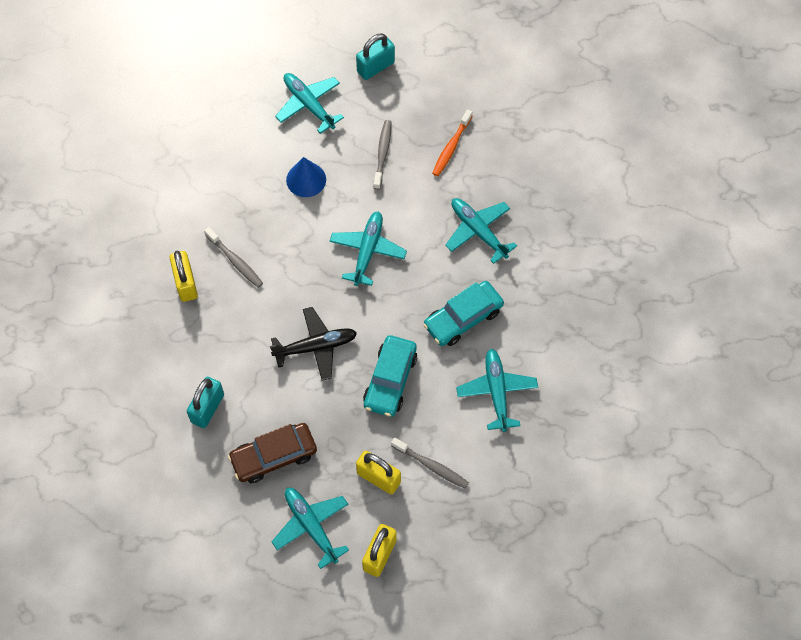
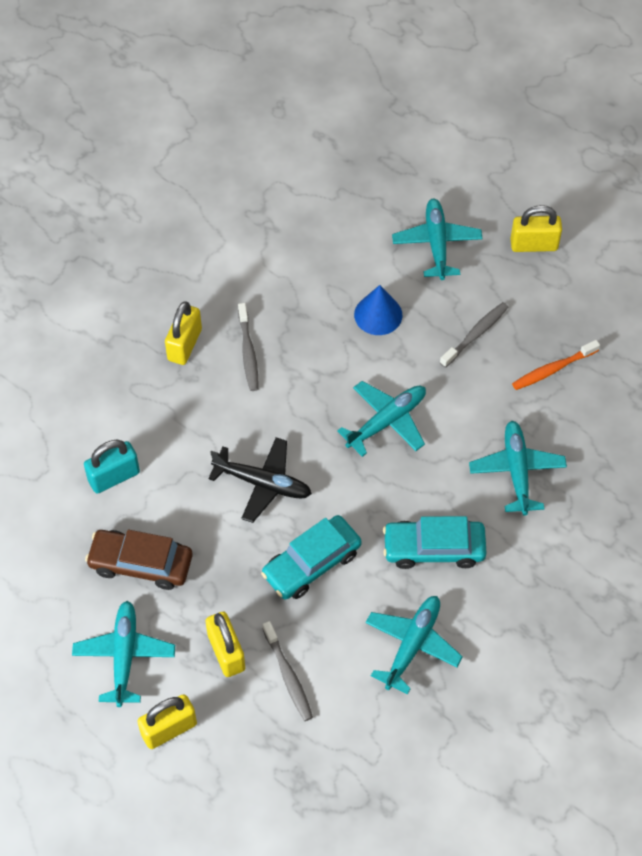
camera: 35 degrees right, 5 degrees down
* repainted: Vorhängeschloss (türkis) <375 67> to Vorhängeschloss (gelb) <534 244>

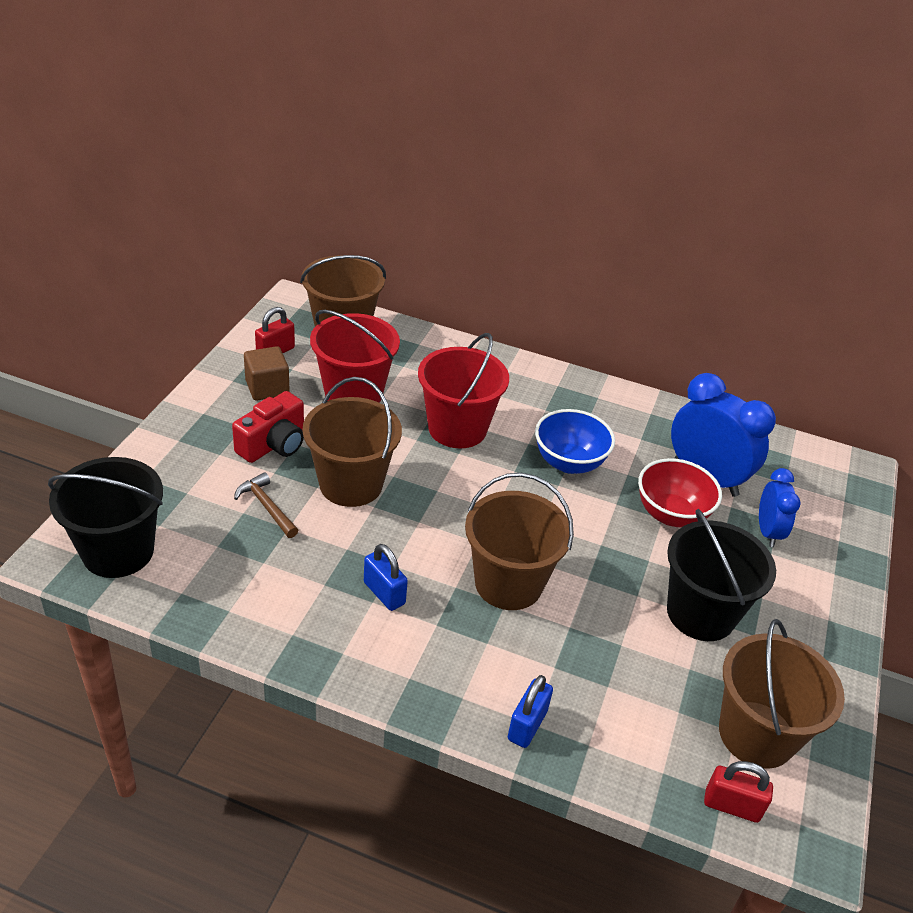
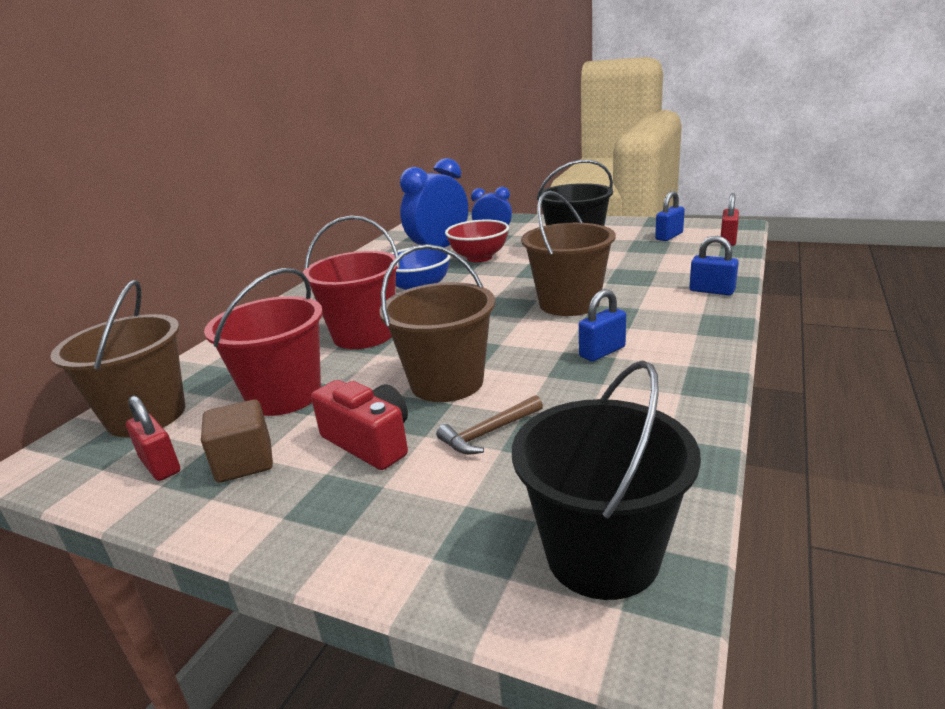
camera: 80 degrees left, 15 degrees down
* swapped: Eimer (braun) <756 734> to Vorhängeschloss (blau) <669 236>

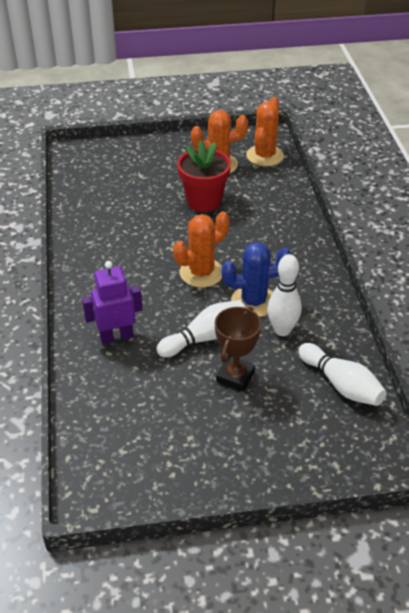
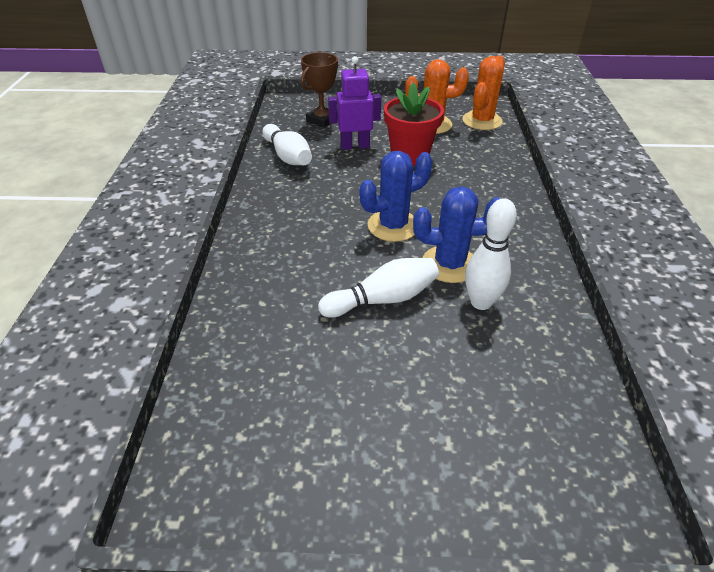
camera: 10 degrees right, 0 degrees up
* shifted: Bowlingkegel (weiß) <341 384> to <288 156>
* shifted: Pokal (braun) <235 376> to <322 120>
* shifted: Roboter (lila) <116 336> to <355 146>
* repainted: Kaktus (orange) <201 273> to Kaktus (blau) <393 226>

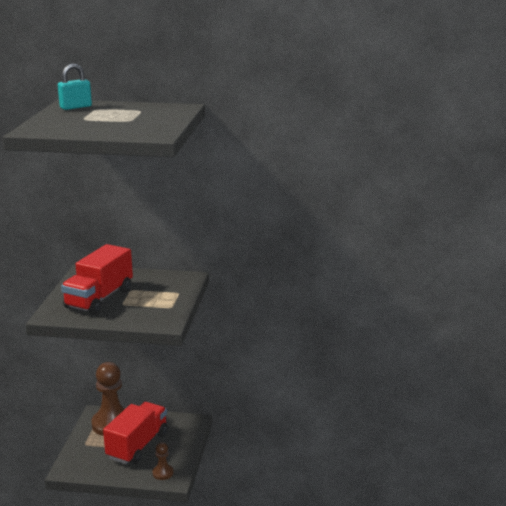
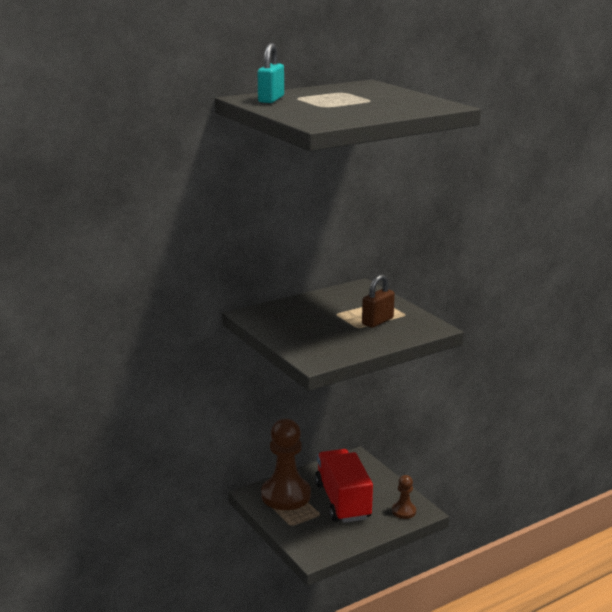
camera: 40 degrees left, 0 degrees up
* new: Vorhängeschloss (braun) <377 321>
* gone: Lastwagen (rot) <99 299>

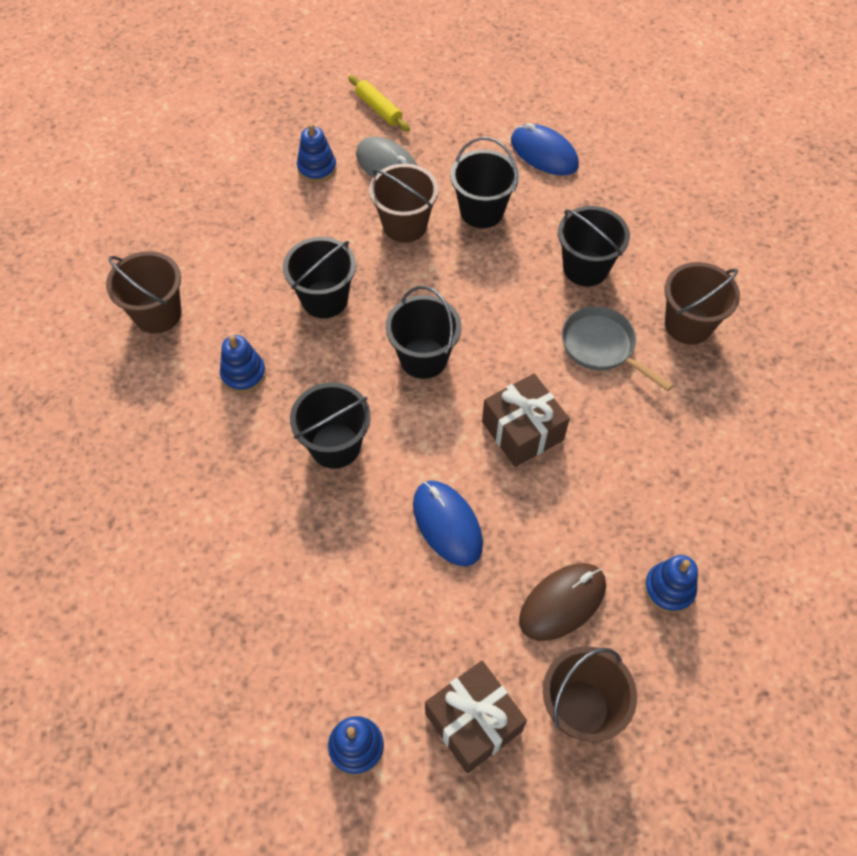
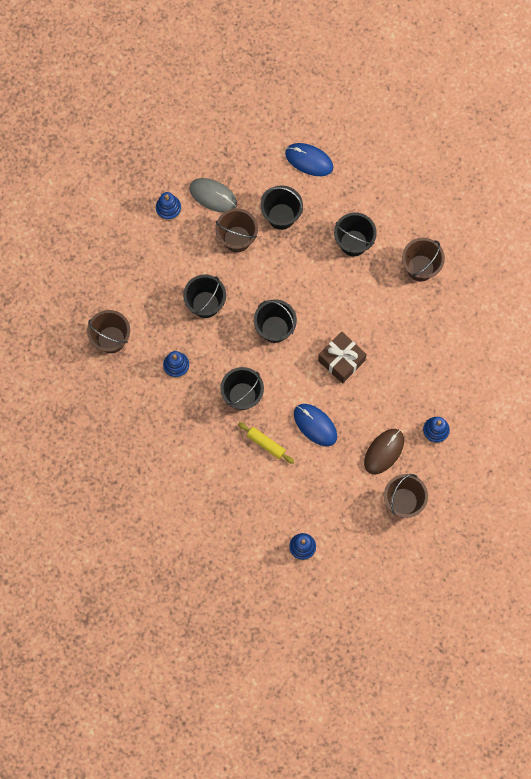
camera: 15 degrees left, 15 degrees up
* shifted: Nudelholz (gelb) <378 109> to <266 444>
* gone: Geschenk (braun) <473 722>
* gone: Pfanne (grau) <601 347>

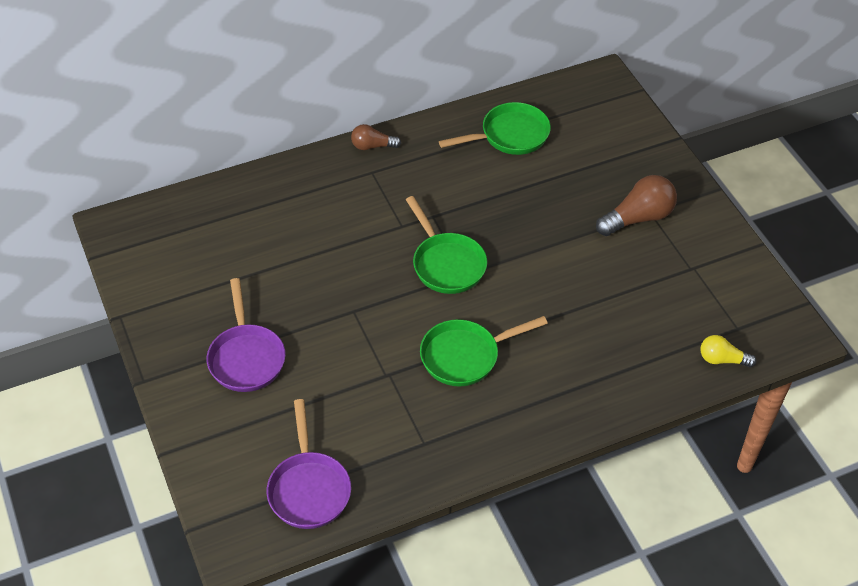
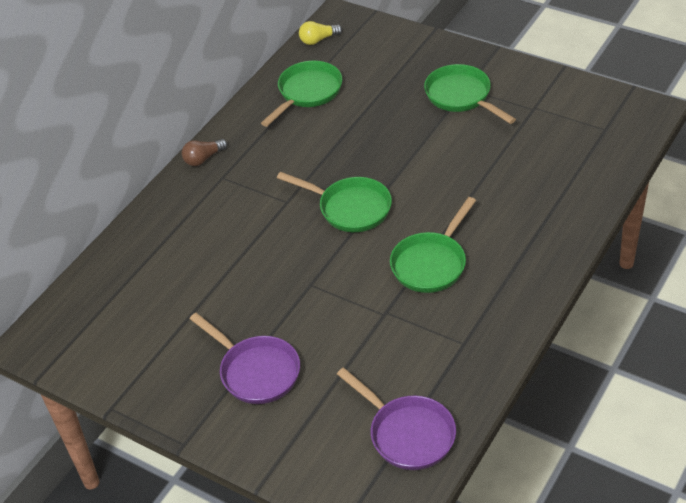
camera: 30 degrees left, 5 degrees down
* shifted: Glühbirne (gelb) <722 359> to <318 40>
* swapped: Glühbirne (braun) <638 218> to Pfanne (grün) <461 97>

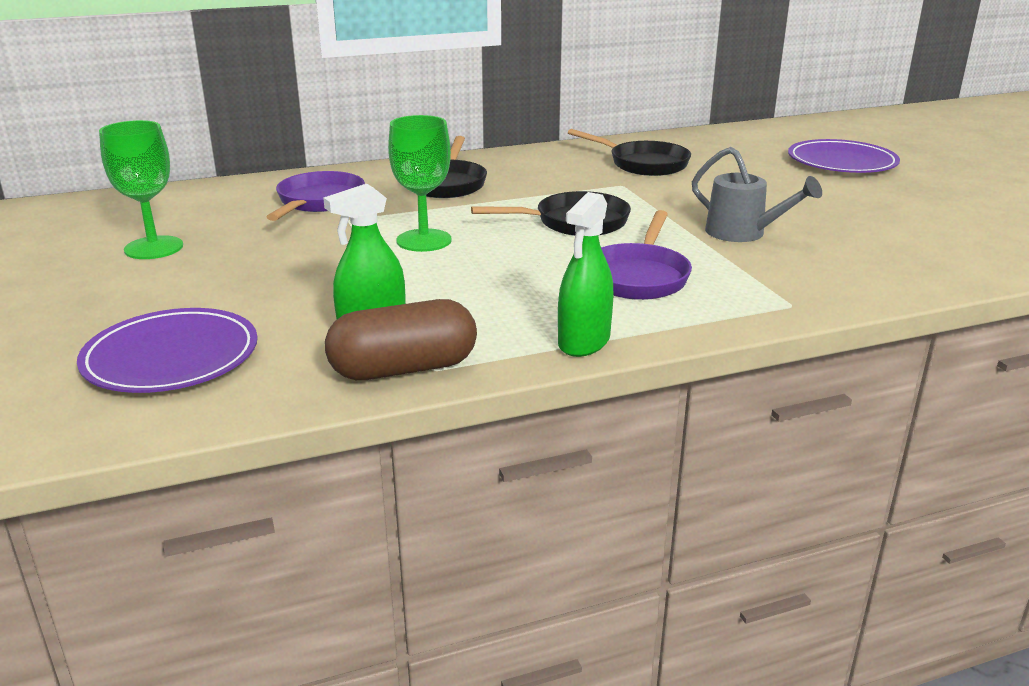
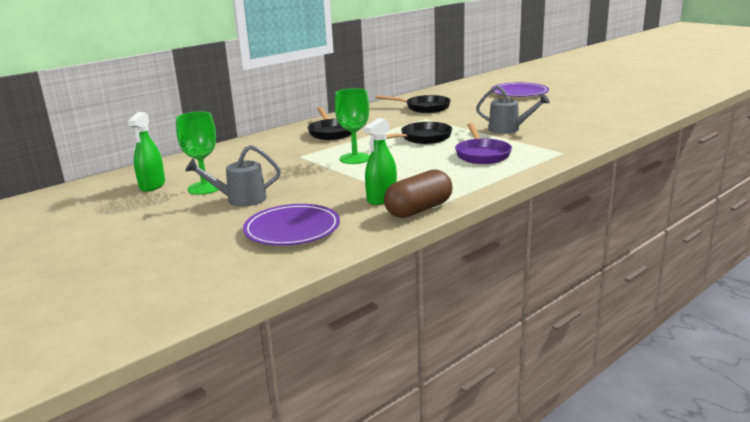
camera: 20 degrees left, 5 degrees down
* shifted: Sprühflasche (grün) <584 342> to <152 185>
* new: Gießkanne (grau) <240 199>
* gone: Pfanne (lila) <318 202>

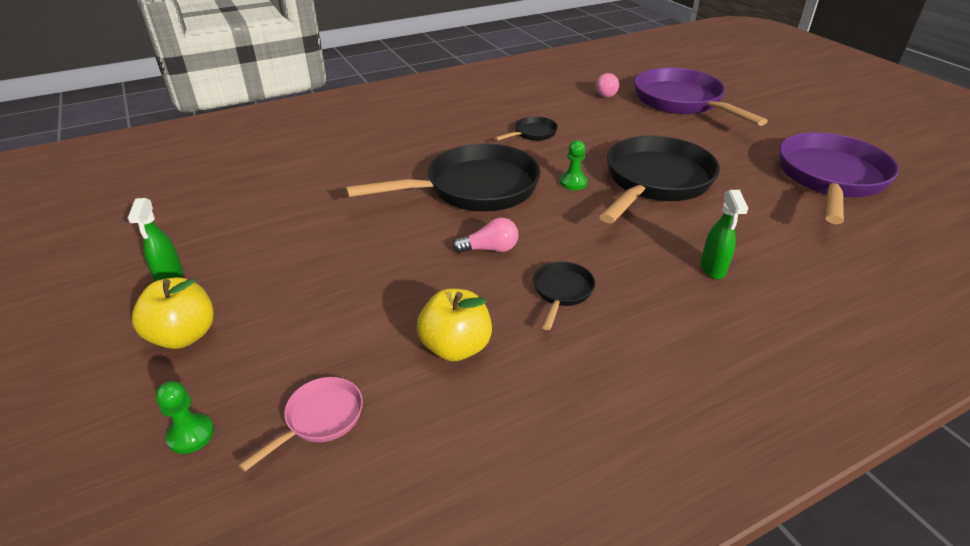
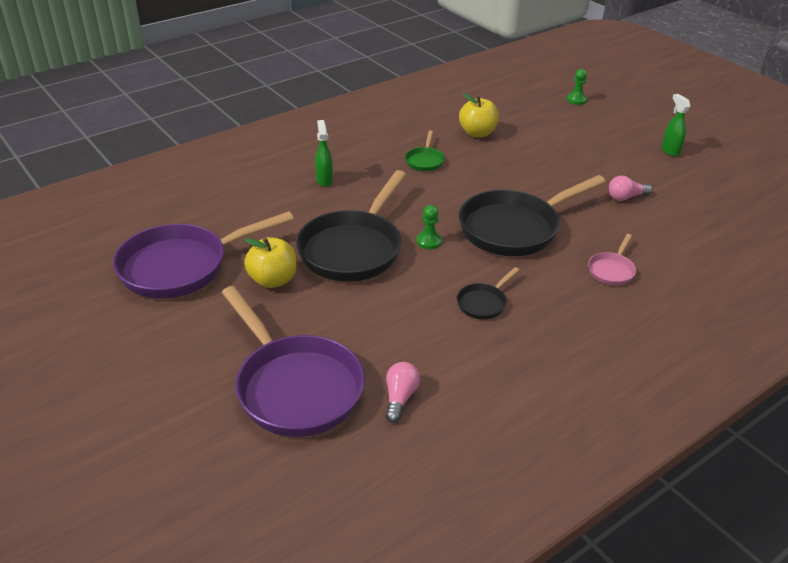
camera: 170 degrees right, 0 degrees up
* rotated: Pfanne (lila) <830 179> = <182 266> 45 degrees clockwise
* shifted: Apfel (gelb) <184 335> to <273 280>
* repainted: Pfanne (schwarz) <561 292> to Pfanne (grün) <425 161>
* shifted: Pfanne (rosa) <320 419> to <611 270>
* shifted: Glühbirne (rosa) <490 249> to <625 197>

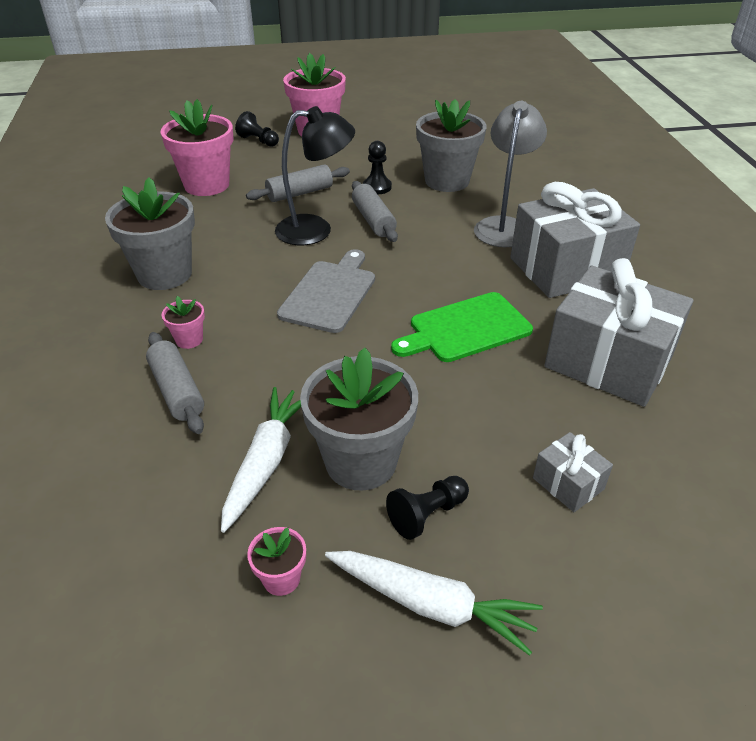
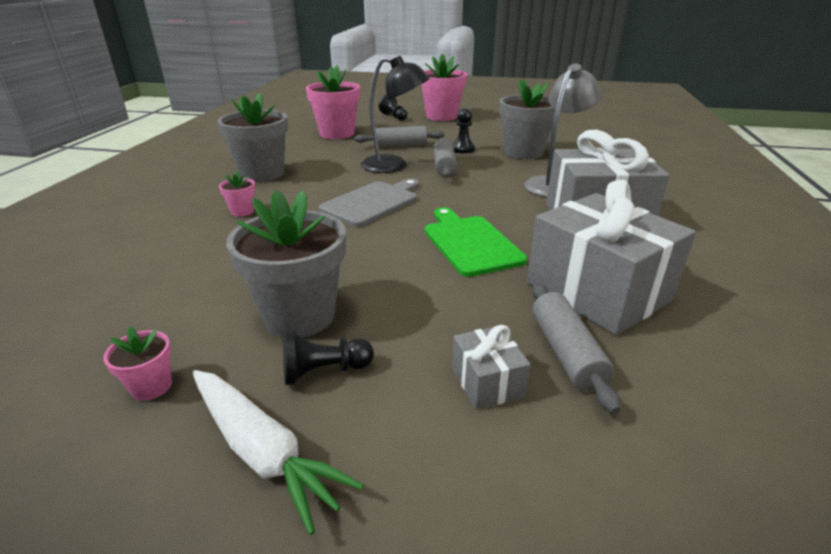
camera: 20 degrees right, 10 degrees down
* rotated: Schneidebrett (grün) <466 329> = <470 243> 75 degrees clockwise
* shifted: Nudelholz (grau) <177 391> to <566 353>
* gone: Karotte (weiß) <266 461>

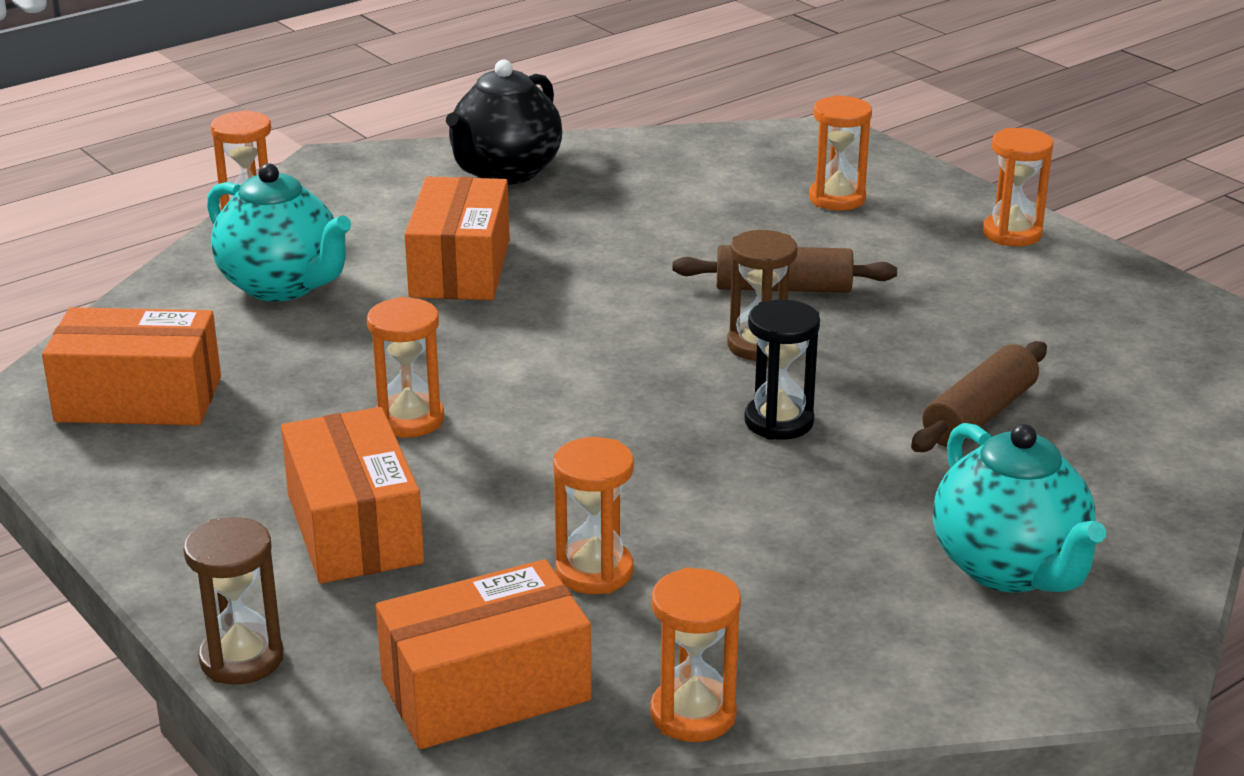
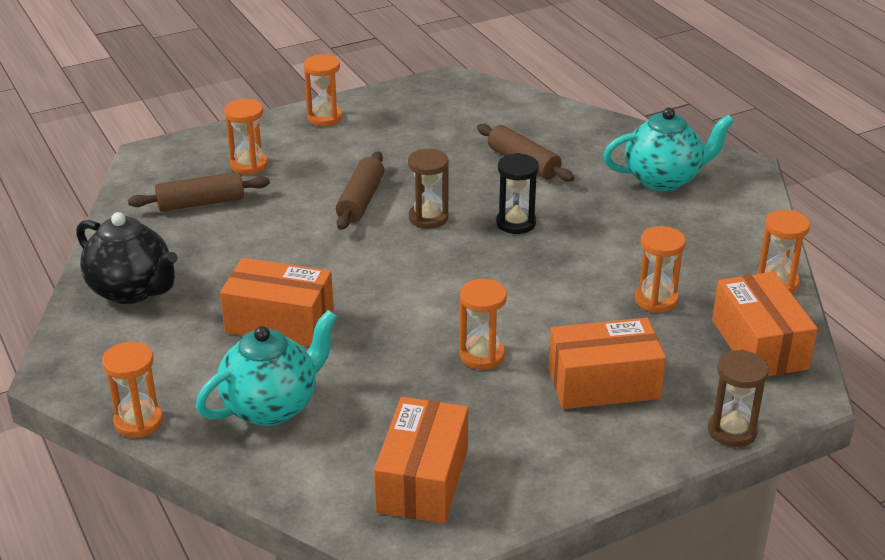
camera: 80 degrees left, 5 degrees up
* new: Nudelholz (braun) <201 203>

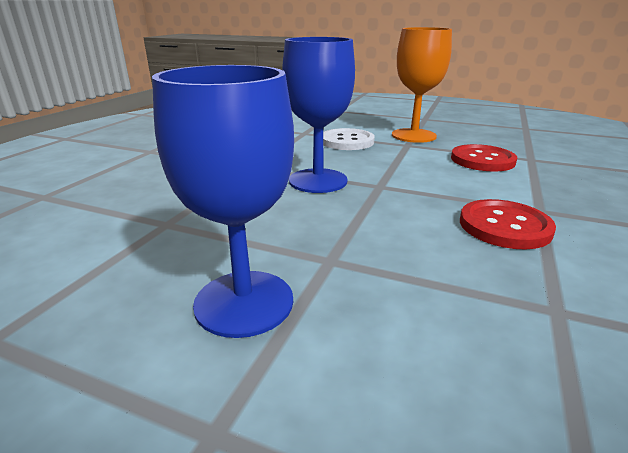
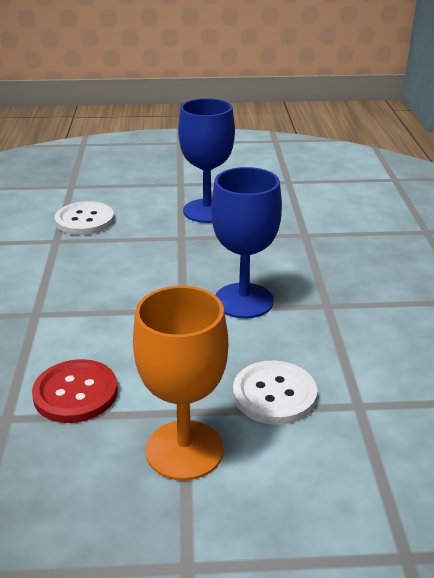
camera: 155 degrees right, 5 degrees up
* new: Knopf (weiß) <84 220>
* gone: Knopf (rot) <504 226>

